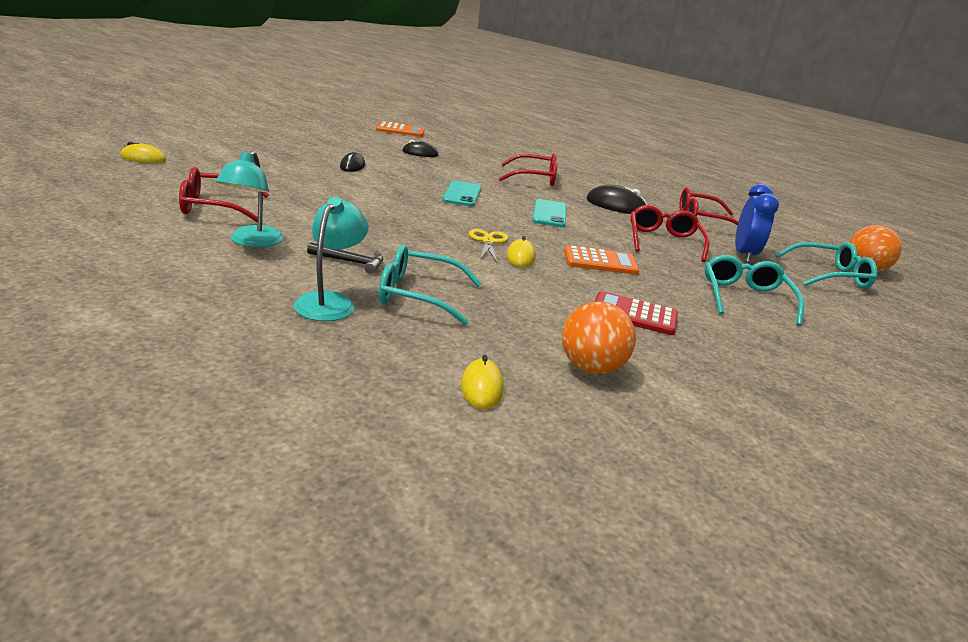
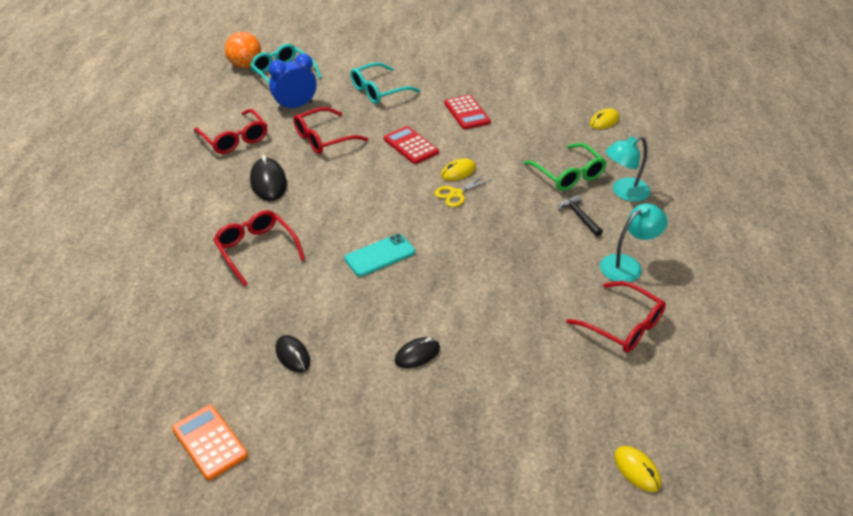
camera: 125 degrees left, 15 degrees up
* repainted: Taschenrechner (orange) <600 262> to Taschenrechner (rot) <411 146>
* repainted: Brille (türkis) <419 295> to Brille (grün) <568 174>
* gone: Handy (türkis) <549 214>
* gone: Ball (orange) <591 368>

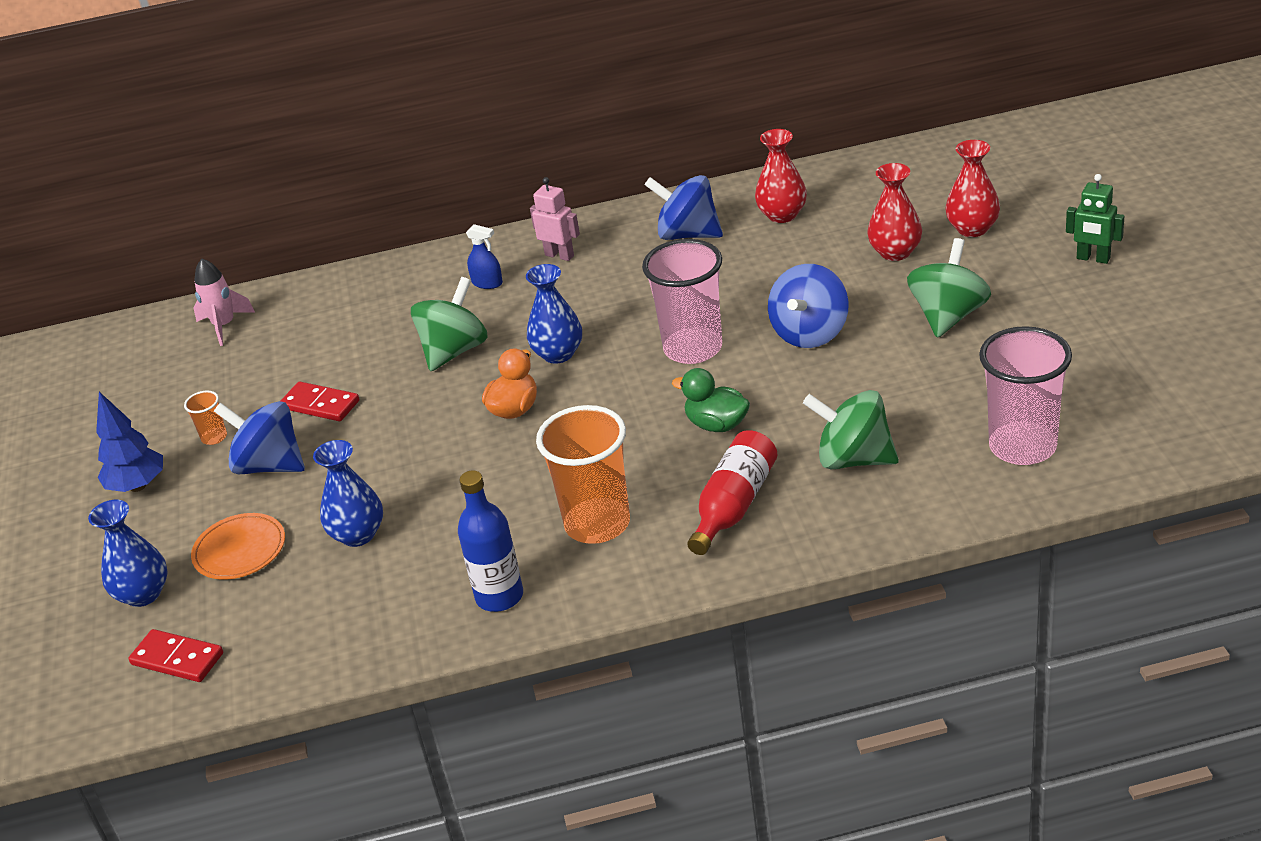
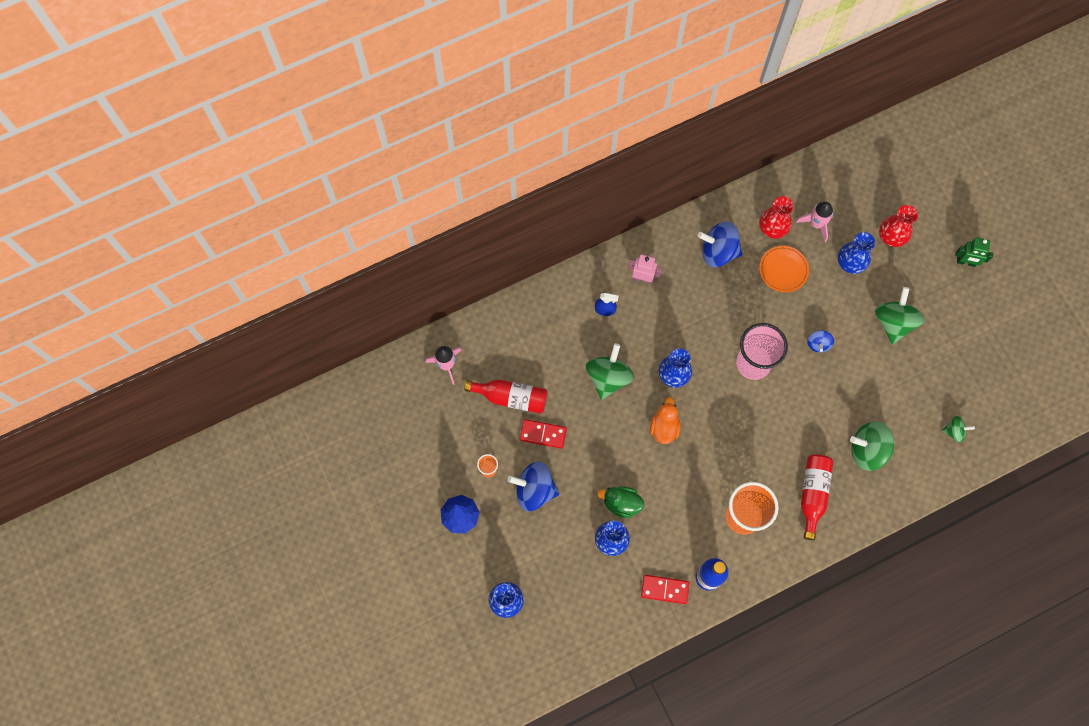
camera: 20 degrees left, 35 degrees up
* new: Flasche (rot) <511 397>
* shifted: Ente (grün) <716 424> to <621 503>
* shifted: Dominostein (rot) <177 659> to <665 589>
* shifted: Teller (orange) <240 550> to <783 270>
* new: Rakete (rosa) <816 224>
* scaled: Kreisel (blau) <810 333> = <818 344> x0.53
* repainted: Vase (rot) <895 252> to Vase (blau) <850 263>
* swapped: Becher (rosa) <1022 446> to Kreisel (grün) <954 431>

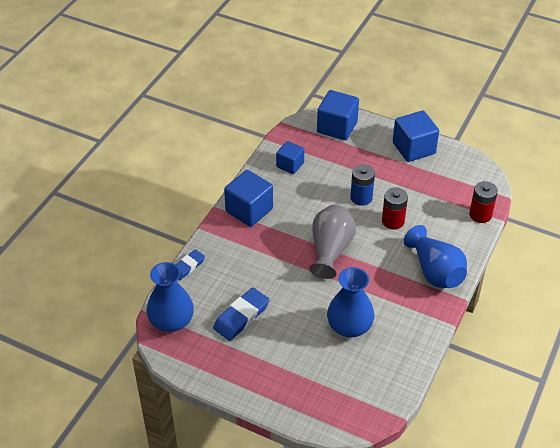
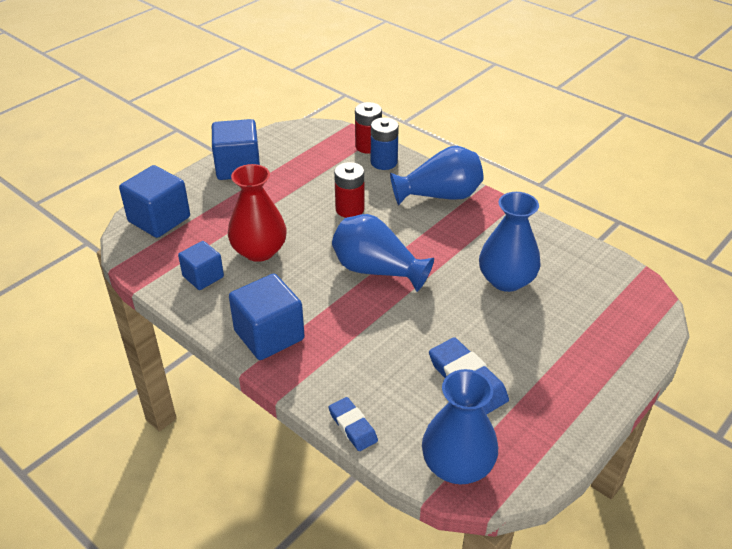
camera: 75 degrees left, 5 degrees down
* new: Vase (rot) <259 251>
* repainted: Vase (grau) <330 250> to Vase (blau) <377 270>
* shifted: Batterie (blau) <361 197> to <384 162>

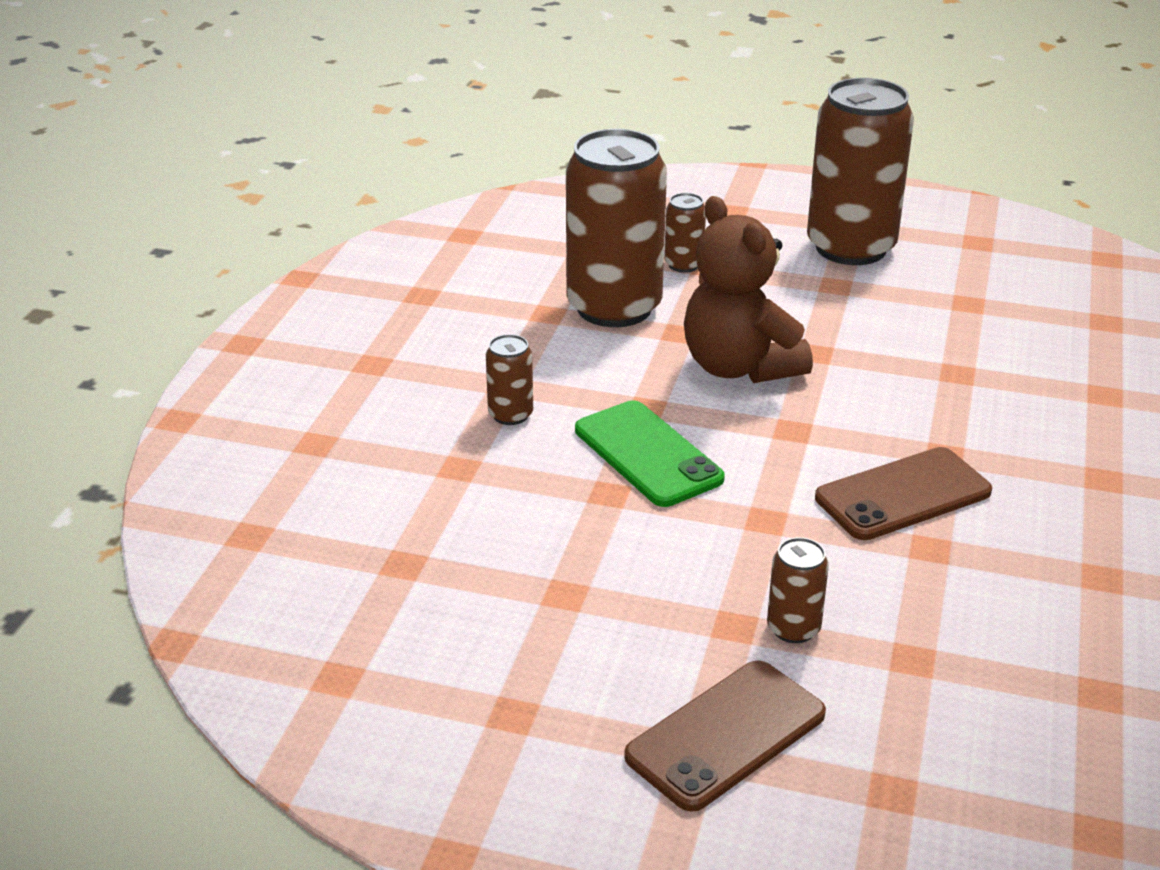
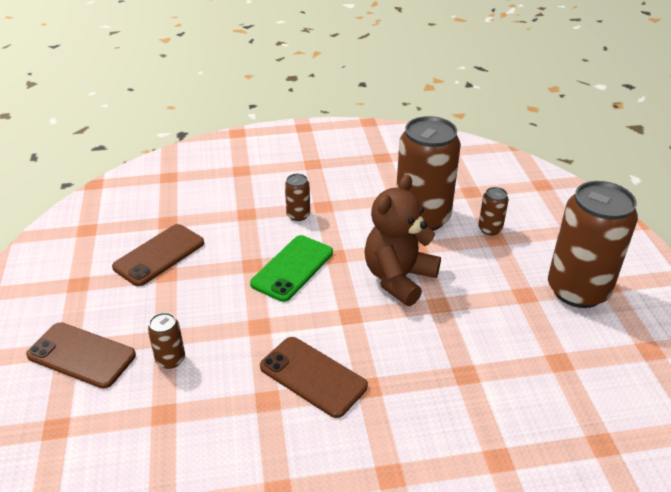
camera: 65 degrees right, 5 degrees up
* new: Handy (braun) <159 255>

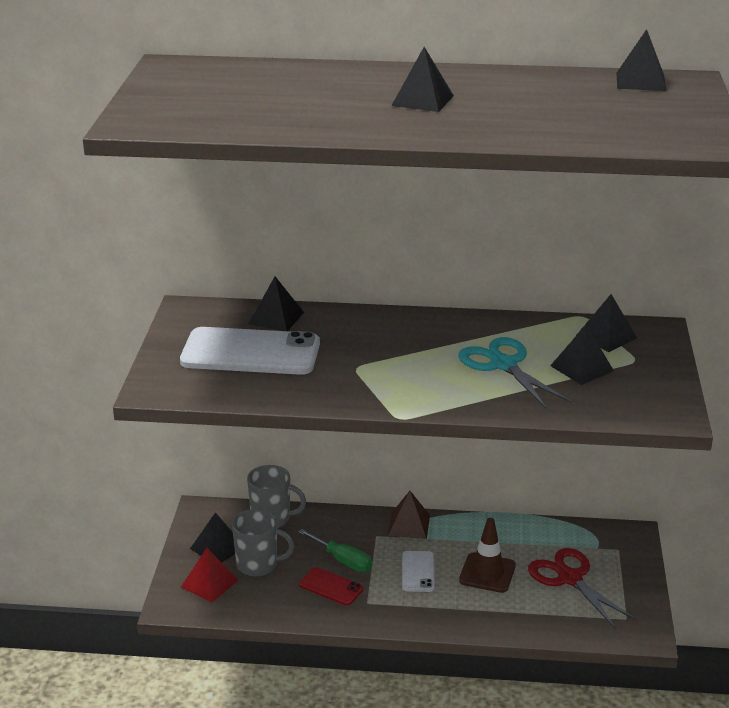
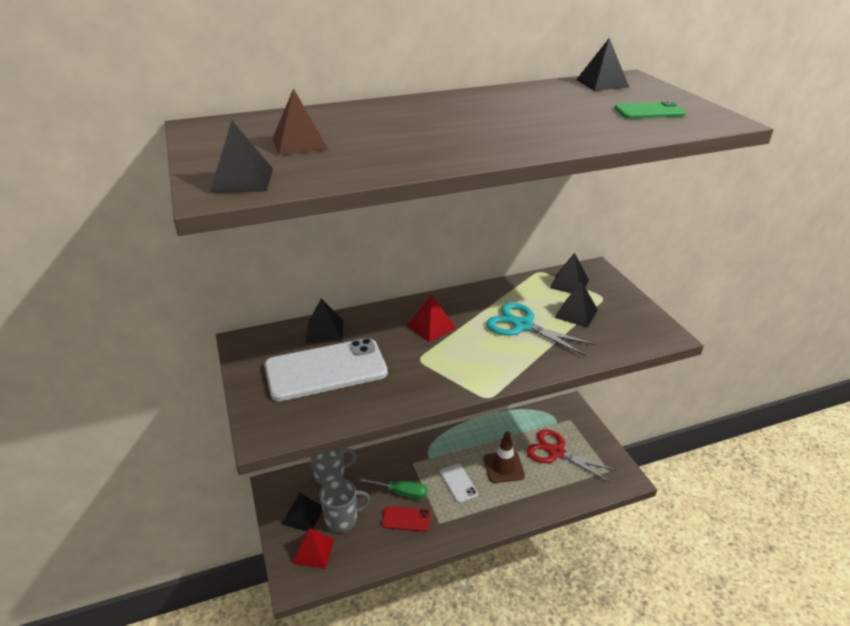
camera: 25 degrees left, 5 degrees up
* shifted: Pyramide (schwarz) <422 100> to <242 180>
* shifted: Pyramide (braun) <409 525> to <299 143>
* new: Pyramide (rot) <431 327>
* new: Handy (grün) <649 111>

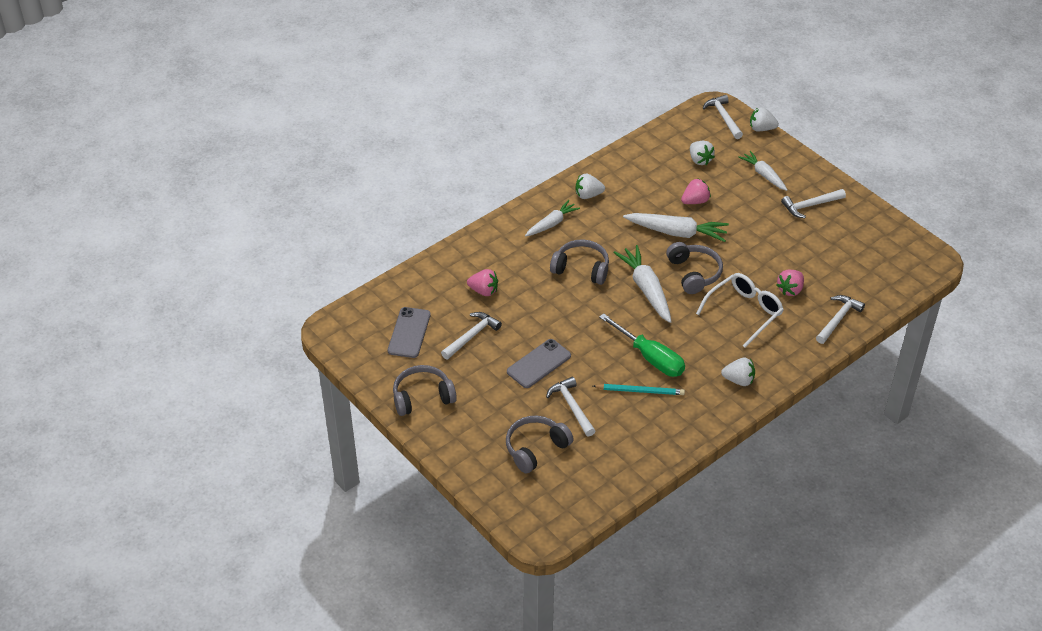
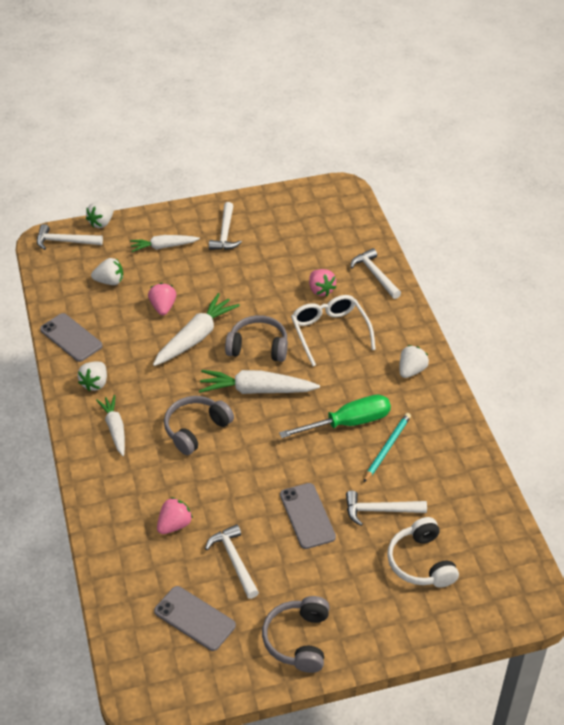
camera: 65 degrees left, 0 degrees up
* new: Handy (grau) <71 338>
* repainted: Kopfhörer (grau) <536 448> to Kopfhörer (weiß) <421 562>

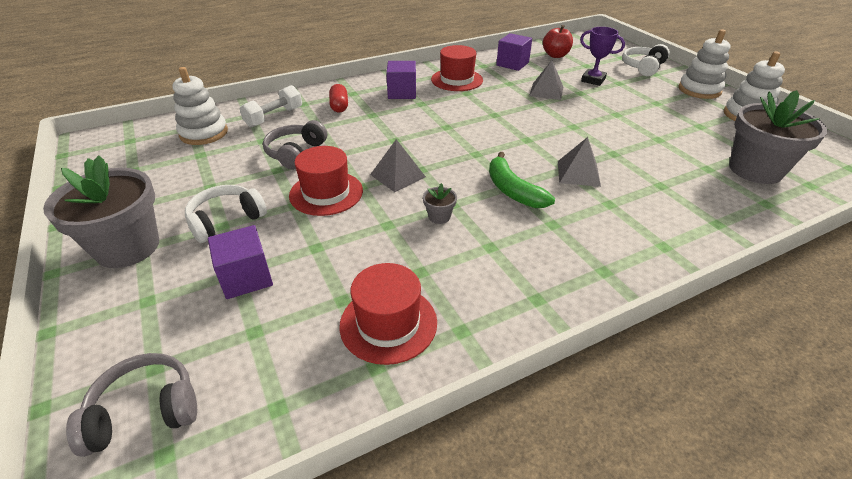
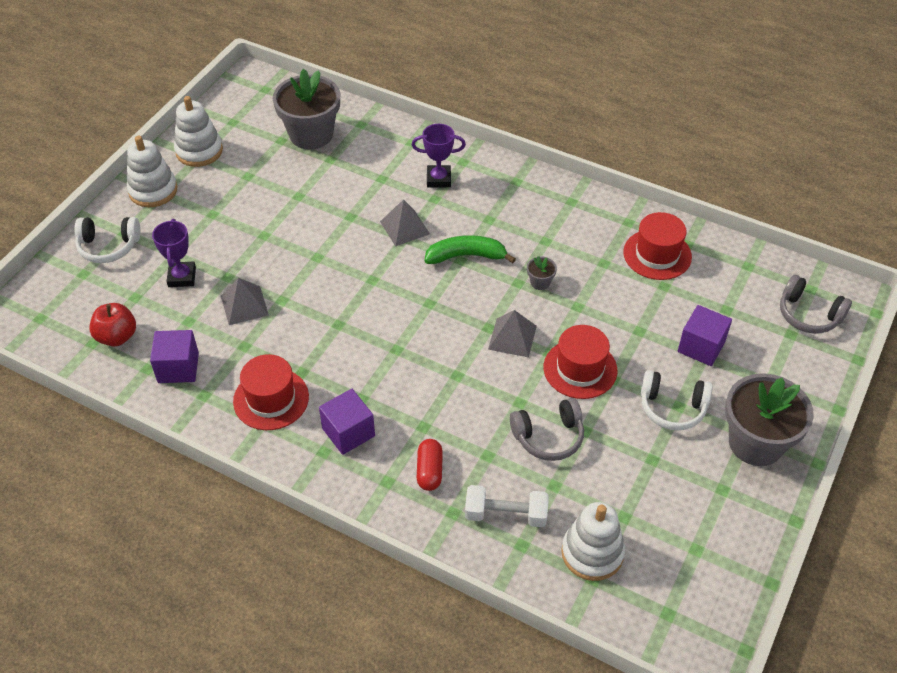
camera: 125 degrees left, 10 degrees up
* new: Pokal (lila) <438 179>
* rotated: Kapsel (rot) <339 106> = <429 471> 45 degrees counterclockwise
* rotated: Banane (grün) <513 190> = <466 256> 120 degrees counterclockwise

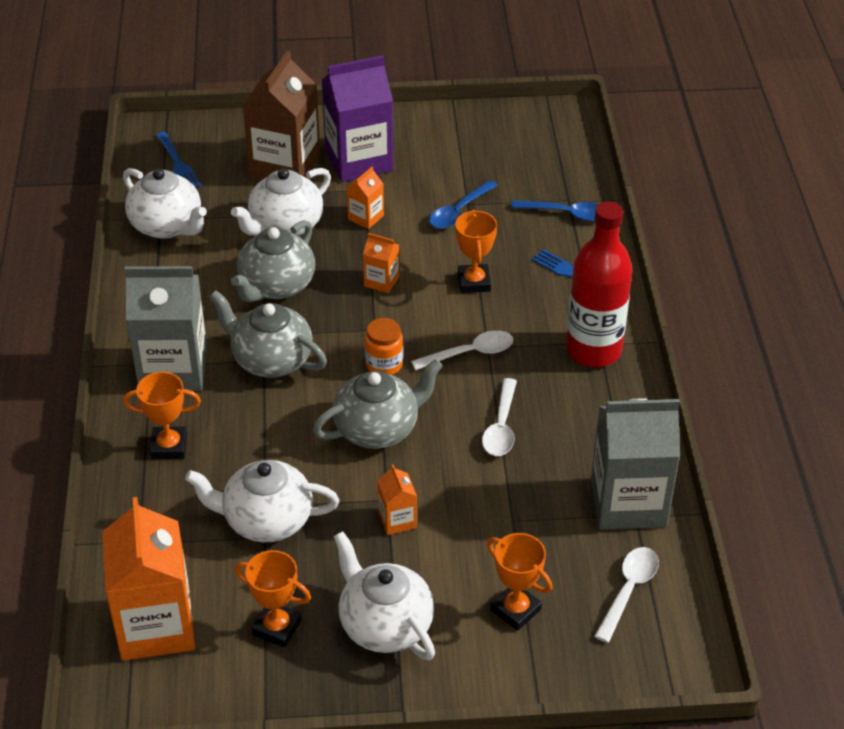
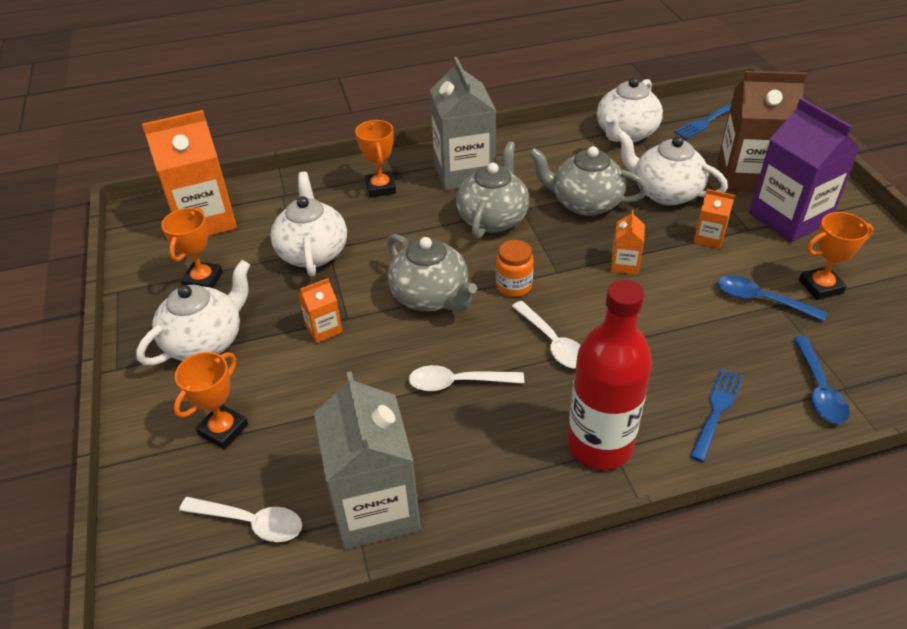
camera: 80 degrees right, 0 degrees up
* shifted: Pokal (orange) <474 282> to <820 287>

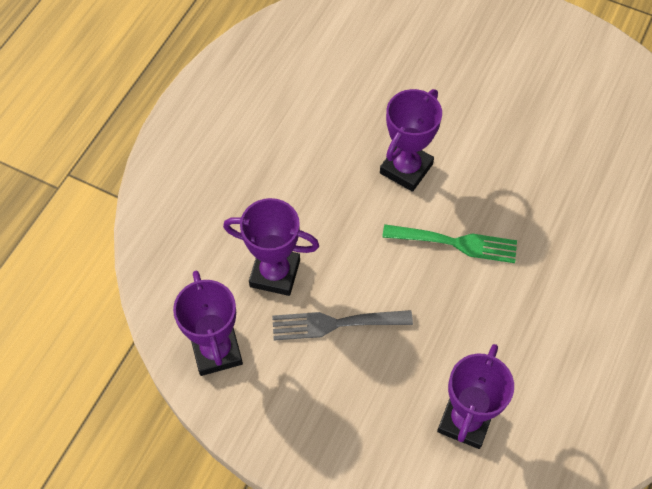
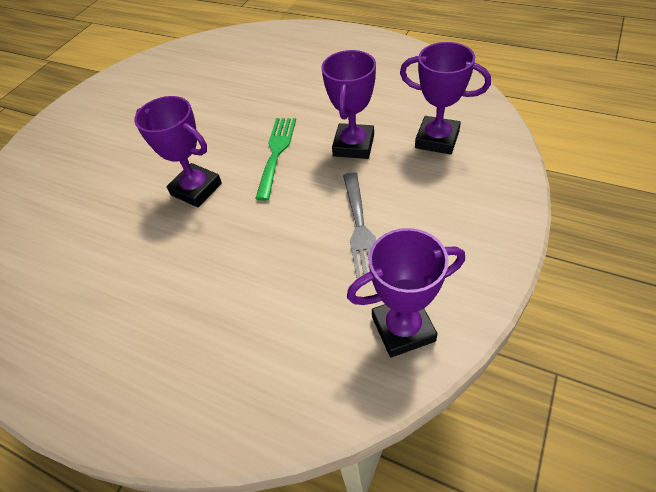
camera: 85 degrees left, 10 degrees down
* shifted: Pokal (lila) <275 273> to <353 145>

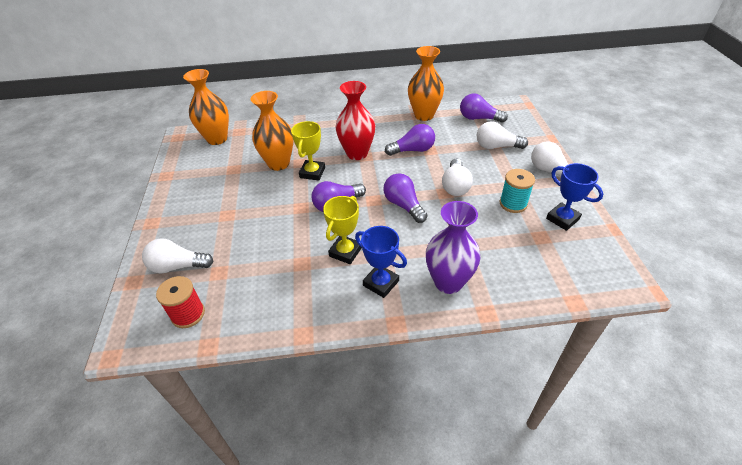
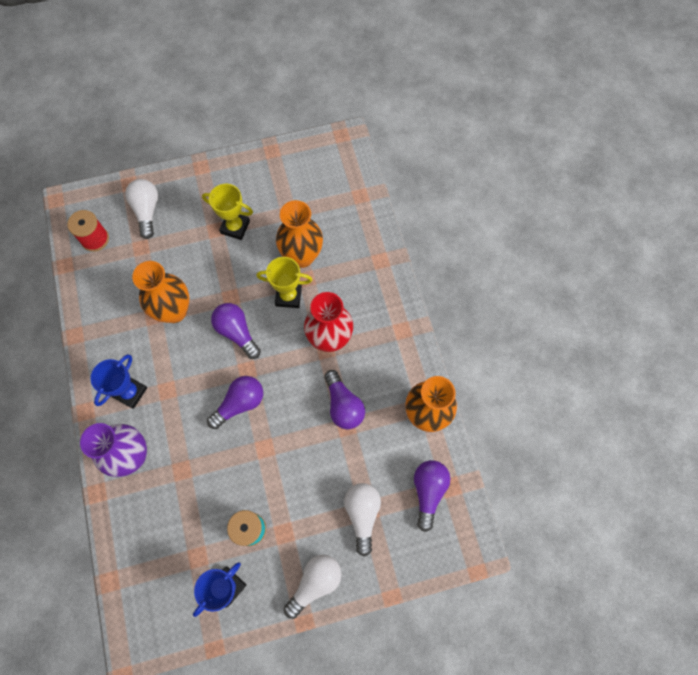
camera: 80 degrees right, 25 degrees up
* shifted: Vase (orange) <217 139> to <174 311>
* shifted: Pokal (gelb) <345 252> to <235 227>
* gone: Glühbirne (weiß) <455 186>

